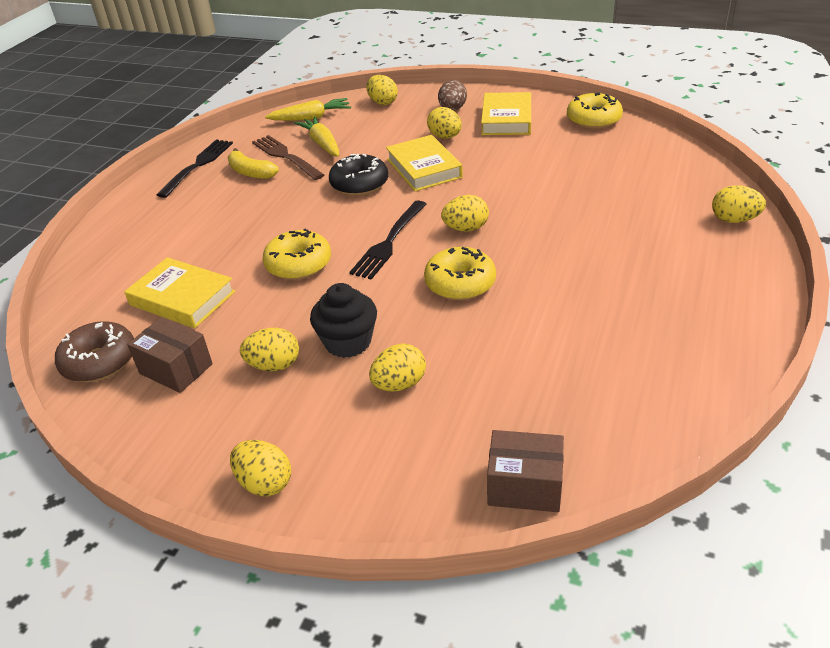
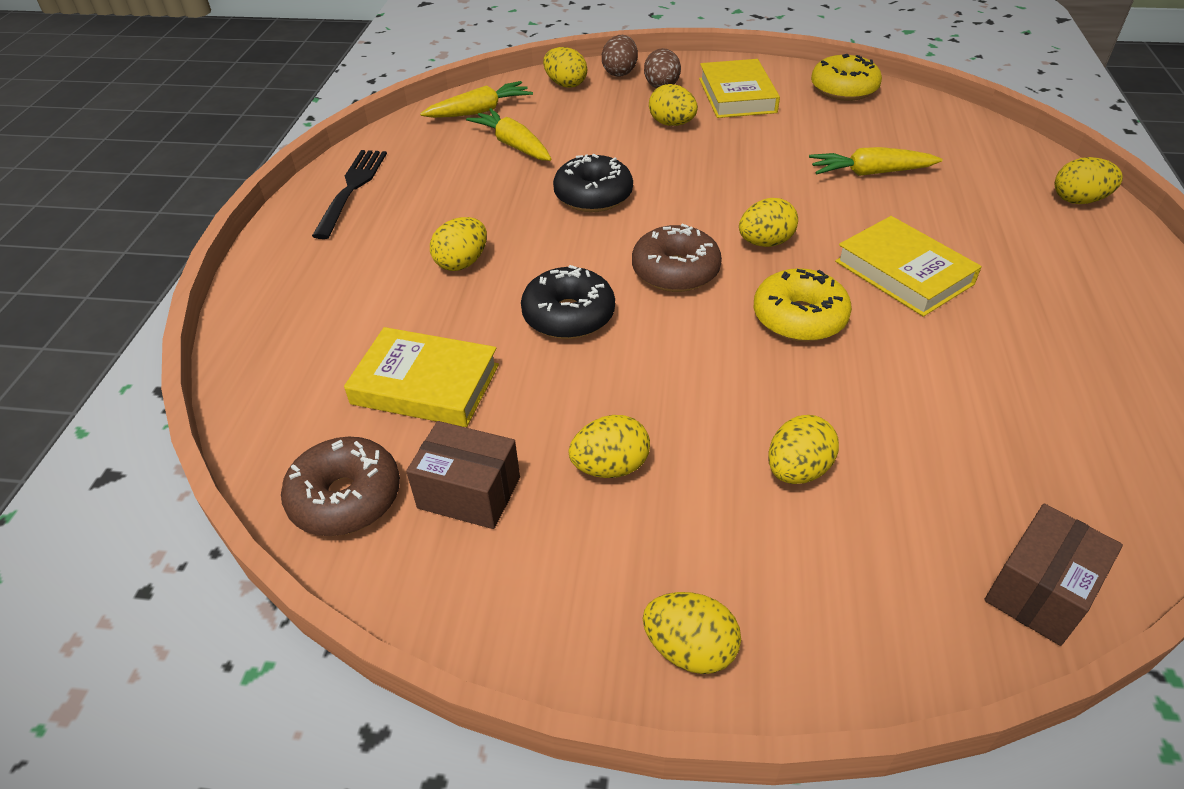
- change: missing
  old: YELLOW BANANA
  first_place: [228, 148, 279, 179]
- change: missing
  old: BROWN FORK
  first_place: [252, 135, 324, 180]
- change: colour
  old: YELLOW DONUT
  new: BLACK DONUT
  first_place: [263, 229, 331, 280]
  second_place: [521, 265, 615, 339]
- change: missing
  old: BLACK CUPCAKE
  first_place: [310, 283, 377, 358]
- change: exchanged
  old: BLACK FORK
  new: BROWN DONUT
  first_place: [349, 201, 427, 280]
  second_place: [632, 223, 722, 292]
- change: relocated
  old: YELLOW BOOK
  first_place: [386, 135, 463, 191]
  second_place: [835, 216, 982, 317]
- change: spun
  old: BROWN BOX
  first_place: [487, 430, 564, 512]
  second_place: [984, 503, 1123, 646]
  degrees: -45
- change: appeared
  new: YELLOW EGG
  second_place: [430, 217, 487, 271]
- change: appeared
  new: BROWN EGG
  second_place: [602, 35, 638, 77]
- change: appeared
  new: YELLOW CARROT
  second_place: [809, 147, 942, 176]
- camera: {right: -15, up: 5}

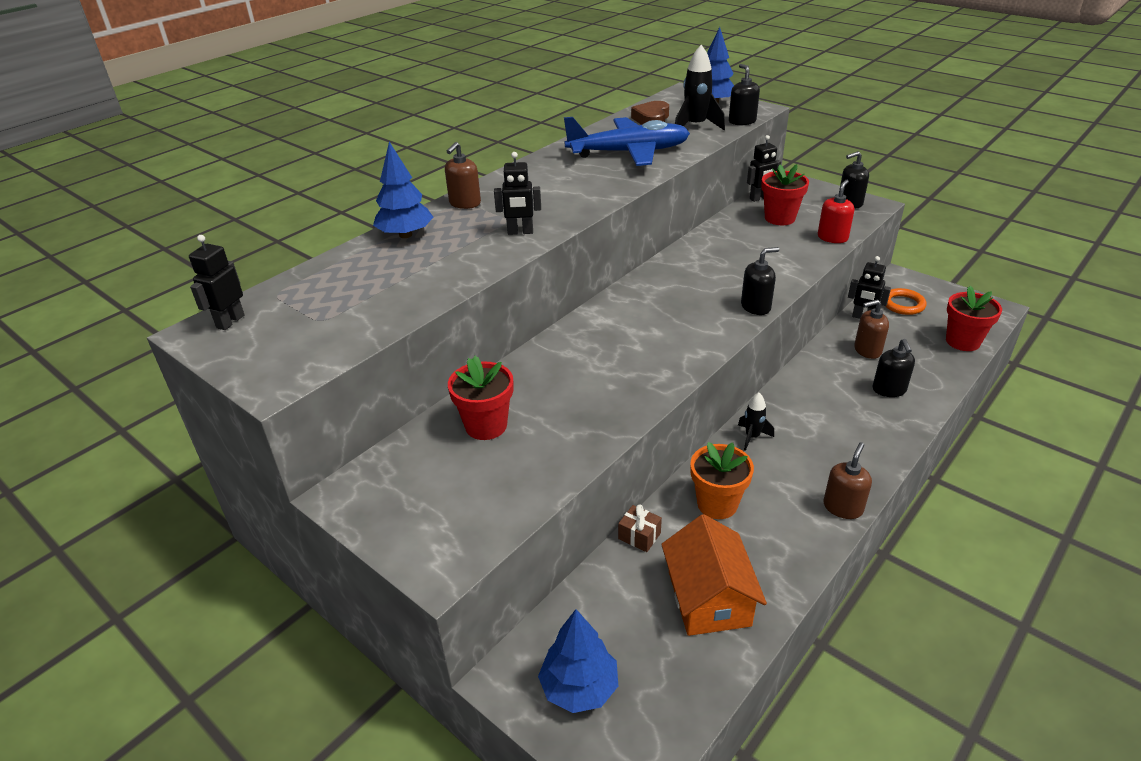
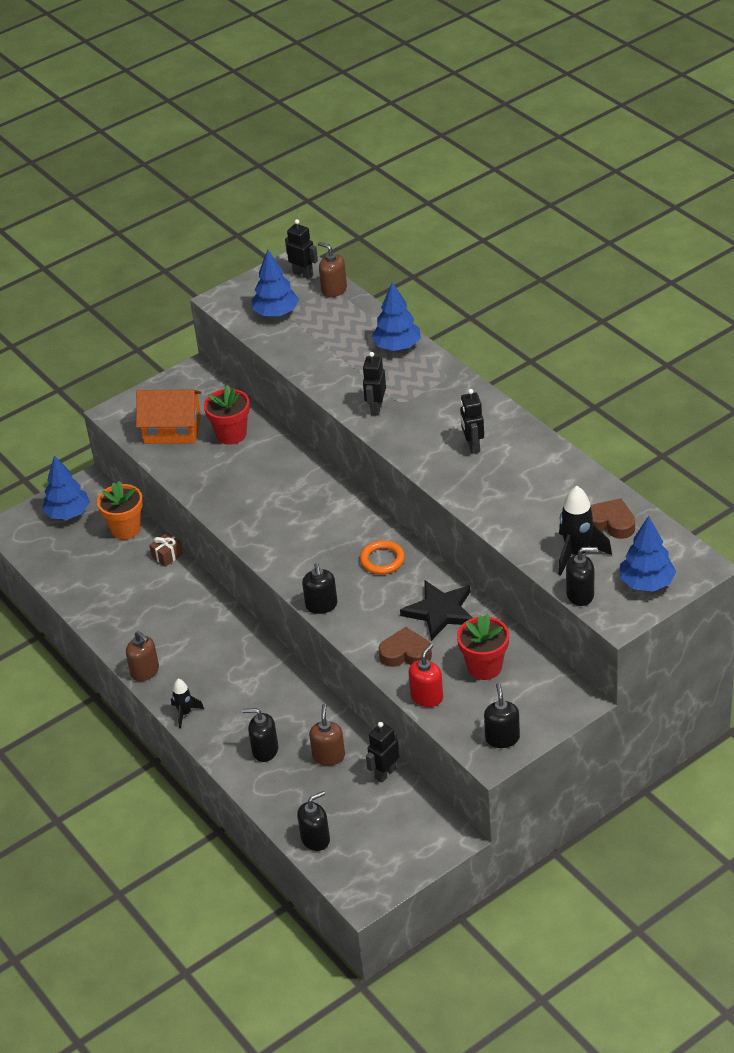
- change: relocated
  old: BROWN SOAP DISPENSER
  first_place: [445, 142, 481, 209]
  second_place: [318, 242, 347, 297]
- change: missing
  old: BLUE PLANE
  first_place: [564, 117, 690, 166]
- change: relocated
  old: ORANGE HOUSE
  first_place: [661, 514, 767, 636]
  second_place: [136, 389, 201, 444]
- change: relocated
  old: ORANGE FLOWER POT
  first_place: [690, 442, 754, 519]
  second_place: [97, 481, 143, 539]
- change: relocated
  old: BLACK ROCKET
  first_place: [738, 393, 774, 451]
  second_place: [171, 679, 204, 728]
- change: relocated
  old: BLACK ROBOT
  first_place: [747, 135, 781, 202]
  second_place: [460, 389, 484, 454]
- change: spun
  old: RED SOAP DISPENSER
  first_place: [818, 180, 854, 243]
  second_place: [409, 643, 443, 707]
  degrees: -105
- change: relocated
  old: ORANGE RING
  first_place: [886, 288, 926, 315]
  second_place: [360, 540, 405, 574]
- change: exchanged
  old: RED FLOWER POT
  new: BLACK SOAP DISPENSER
  first_place: [946, 286, 1002, 351]
  second_place: [297, 791, 330, 851]
- change: appeared
  new: BLUE TREE
  second_place: [252, 250, 299, 317]
- change: appeared
  new: BROWN HEART
  second_place: [379, 627, 432, 667]
- change: appeared
  new: BLACK STAR
  second_place: [400, 580, 473, 641]
- camera: {right: 105, up: 5}

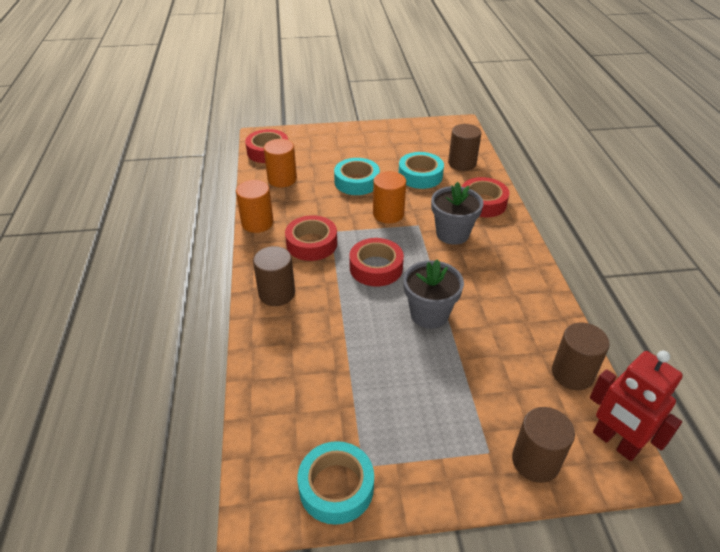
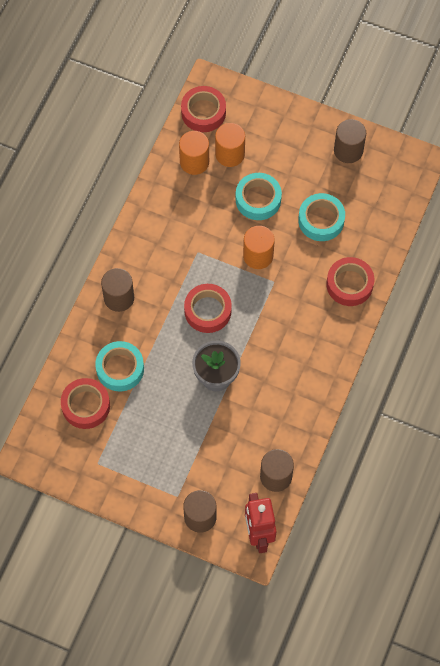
- change: relocated
  old: ORANGE CYLINDER
  first_place: [236, 180, 274, 233]
  second_place: [215, 123, 245, 167]
- change: relocated
  old: RED TAPE
  first_place: [285, 215, 337, 261]
  second_place: [61, 378, 110, 429]
- change: relocated
  old: TURQUOISE TAPE
  first_place: [298, 441, 374, 525]
  second_place: [95, 341, 144, 391]
- change: missing
  old: GREY FLOWER POT
  first_place: [431, 182, 484, 245]
- change: relocated
  old: BROWN CYLINDER
  first_place: [448, 124, 481, 171]
  second_place: [334, 119, 366, 163]
- camera: {right: 30, up: 25}

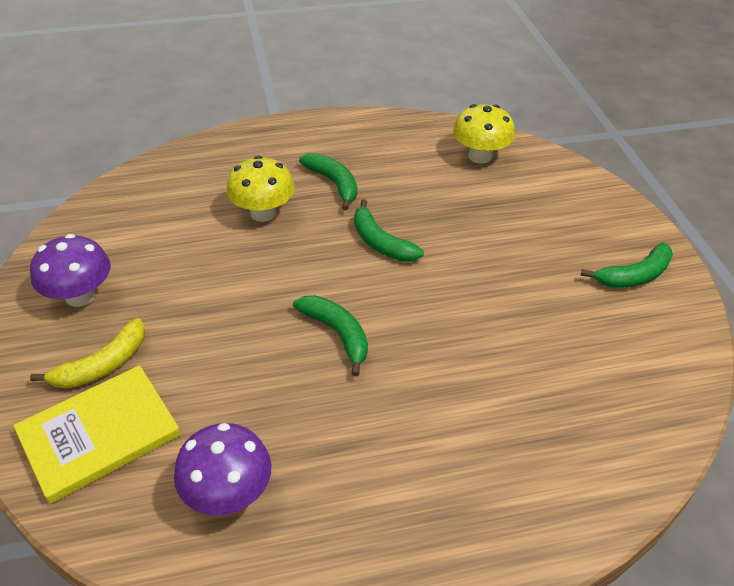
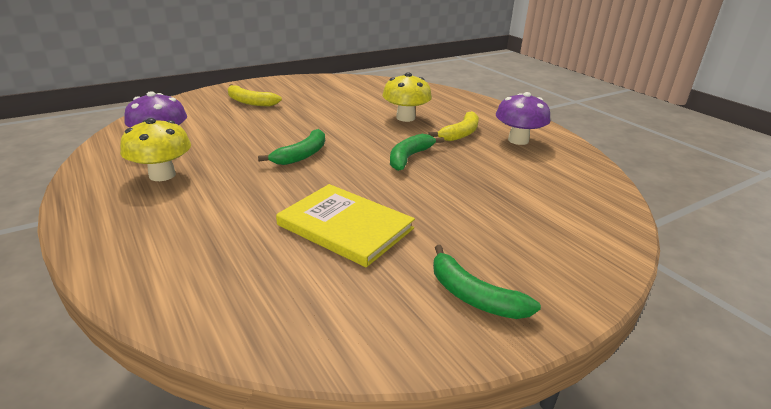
- change: relocated
  old: YELLOW BOOK
  first_place: [13, 365, 181, 504]
  second_place: [276, 184, 415, 267]
- change: relocated
  old: PURPLE MUSHROOM
  first_place: [30, 234, 111, 307]
  second_place: [496, 92, 551, 145]
- change: colour
  old: GREEN BANANA
  new: YELLOW BANANA
  first_place: [299, 153, 357, 210]
  second_place: [428, 111, 479, 141]
- change: relocated
  old: YELLOW MUSHROOM
  first_place: [453, 104, 515, 164]
  second_place: [120, 118, 191, 181]
- camera: {right: 70, up: -15}

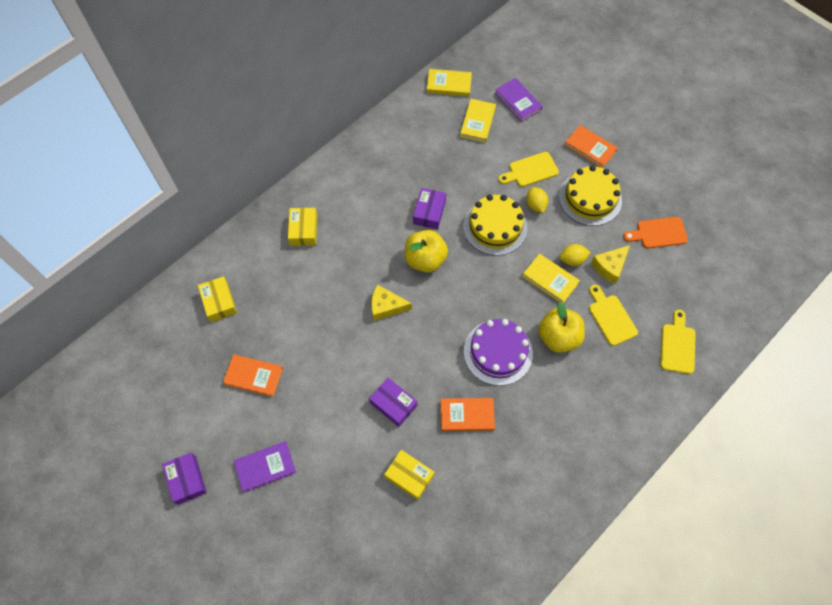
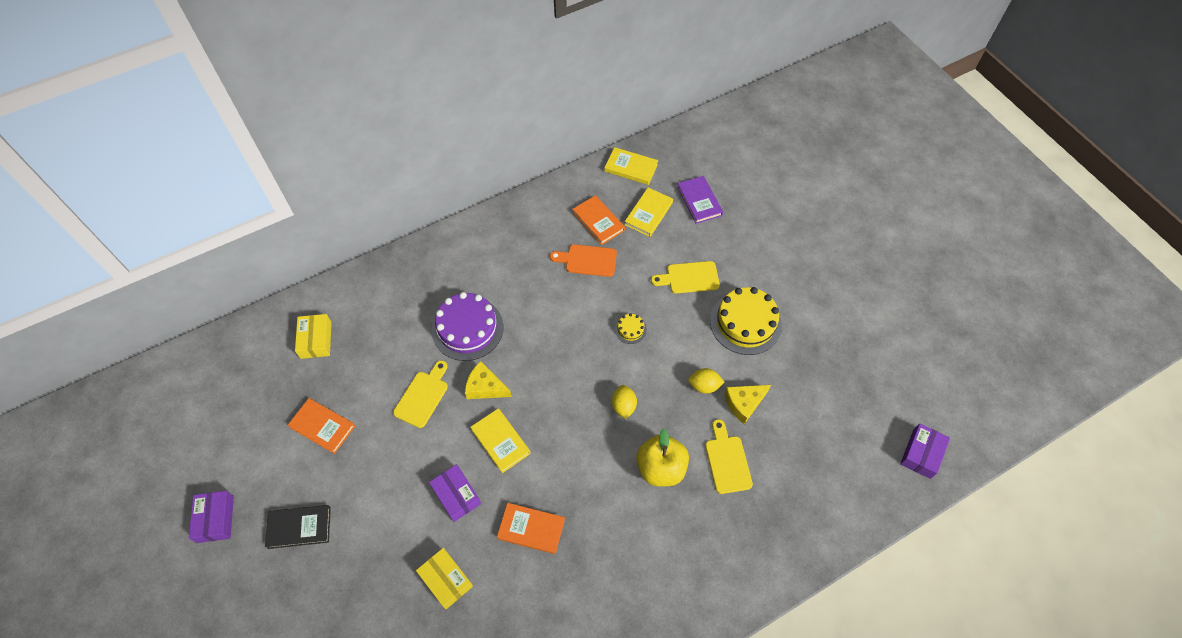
- change: colour
  old: PURPLE BOOK
  new: BLACK BOOK
  first_place: [234, 441, 296, 492]
  second_place: [265, 505, 331, 549]
- change: missing
  old: YELLOW BOX
  first_place: [288, 208, 317, 246]
- change: missing
  old: YELLOW APPLE
  first_place: [405, 230, 448, 273]
- change: relocated
  old: PURPLE BOX
  first_place: [413, 188, 446, 229]
  second_place: [900, 424, 950, 479]
- change: size
  old: YELLOW CAKE
  first_place: [463, 195, 527, 256]
  second_place: [615, 313, 647, 344]
  factor: 0.45
- change: relocated
  old: PURPLE CAKE
  first_place: [464, 319, 533, 386]
  second_place: [432, 292, 503, 361]
- change: relocated
  old: YELLOW BOOK
  first_place: [522, 254, 580, 303]
  second_place: [470, 408, 531, 473]
- change: relocated
  old: YELLOW LEMON
  first_place: [526, 187, 548, 213]
  second_place: [612, 385, 637, 419]
- change: relocated
  old: ORANGE BOOK
  first_place: [564, 125, 618, 168]
  second_place: [572, 195, 625, 245]
- change: relocated
  old: ORANGE CUTTING BOARD
  first_place: [623, 217, 688, 249]
  second_place: [550, 244, 617, 277]
- change: relocated
  old: YELLOW CUTTING BOARD
  first_place: [660, 310, 696, 374]
  second_place: [393, 360, 448, 428]
- camera: {right: 15, up: -5}

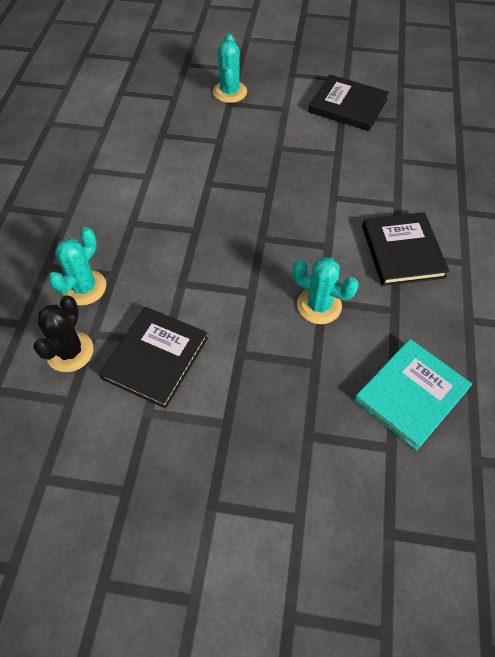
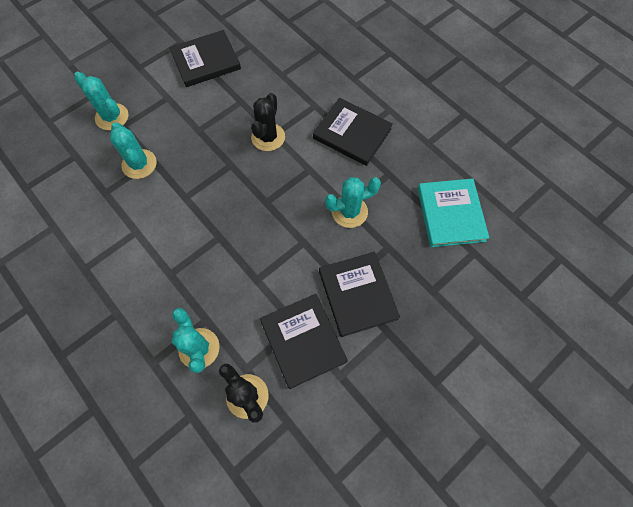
- change: appeared
  new: TURQUOISE CACTUS
  second_place: [110, 122, 157, 179]
- change: appeared
  new: BLACK CACTUS
  second_place: [251, 93, 285, 151]
- change: appeared
  new: BLACK BOOK
  second_place: [319, 252, 400, 337]
- camera: {right: -50, up: 10}

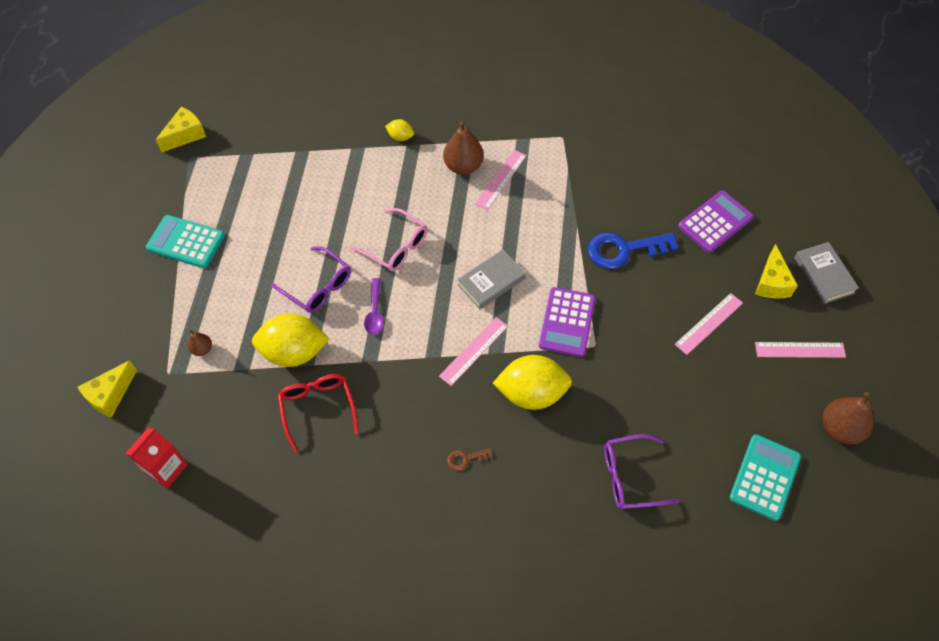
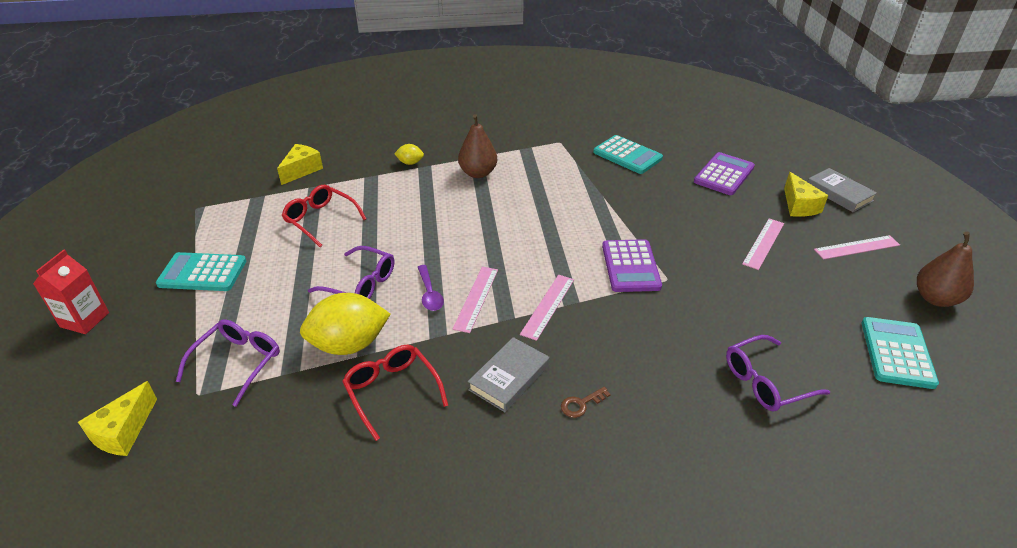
- change: relocated
  old: RED CARTON
  first_place: [125, 428, 188, 489]
  second_place: [33, 250, 109, 334]
- change: relocated
  old: YELLOW CHEESE
  first_place: [156, 107, 206, 153]
  second_place: [277, 144, 323, 185]
- change: exchanged
  old: BROWN PEAR
  new: PURPLE GLASSES
  first_place: [188, 330, 212, 356]
  second_place: [176, 320, 280, 407]
- change: missing
  old: PINK GLASSES
  first_place: [350, 208, 428, 271]
- change: relocated
  old: GREY BOOK
  first_place: [458, 249, 526, 309]
  second_place: [468, 337, 549, 412]
- change: relocated
  old: PINK RULER
  first_place: [475, 150, 527, 210]
  second_place: [452, 267, 498, 333]
- change: missing
  old: YELLOW LEMON
  first_place: [493, 355, 572, 410]
- change: missing
  old: BLUE KEY
  first_place: [587, 232, 678, 269]
- change: appeared
  new: RED GLASSES
  second_place: [282, 185, 366, 247]
- change: appeared
  new: TURQUOISE CALCULATOR
  second_place: [593, 135, 663, 174]
- camera: {right: -15, up: -20}

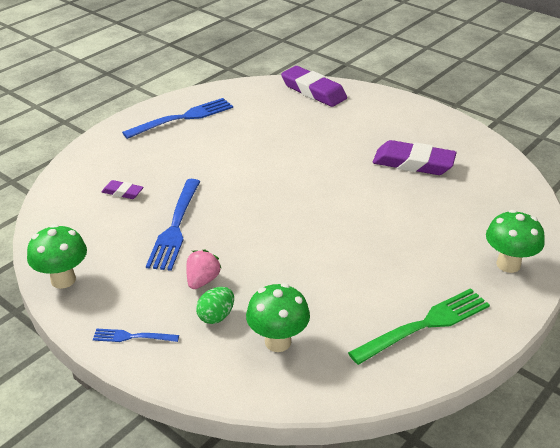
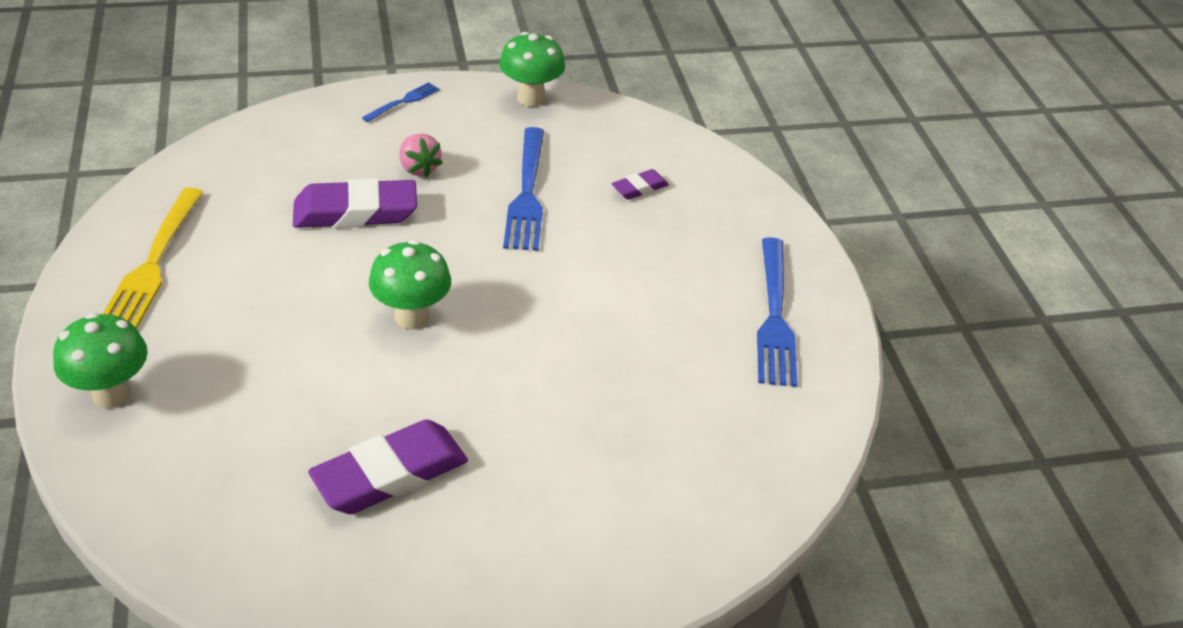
- change: spun
  old: BLUE FORK
  first_place: [146, 179, 200, 271]
  second_place: [503, 127, 544, 251]
  degrees: -135
- change: missing
  old: GREEN EGG
  first_place: [196, 287, 234, 324]
- change: relocated
  old: GREEN MUSHROOM
  first_place: [246, 283, 310, 352]
  second_place: [369, 240, 451, 330]
- change: relocated
  old: PURPLE ERASER
  first_place: [281, 66, 347, 107]
  second_place: [293, 178, 417, 228]
- change: colour
  old: GREEN FORK
  new: YELLOW FORK
  first_place: [348, 288, 490, 365]
  second_place: [103, 187, 203, 329]
- camera: {right: 125, up: 5}

